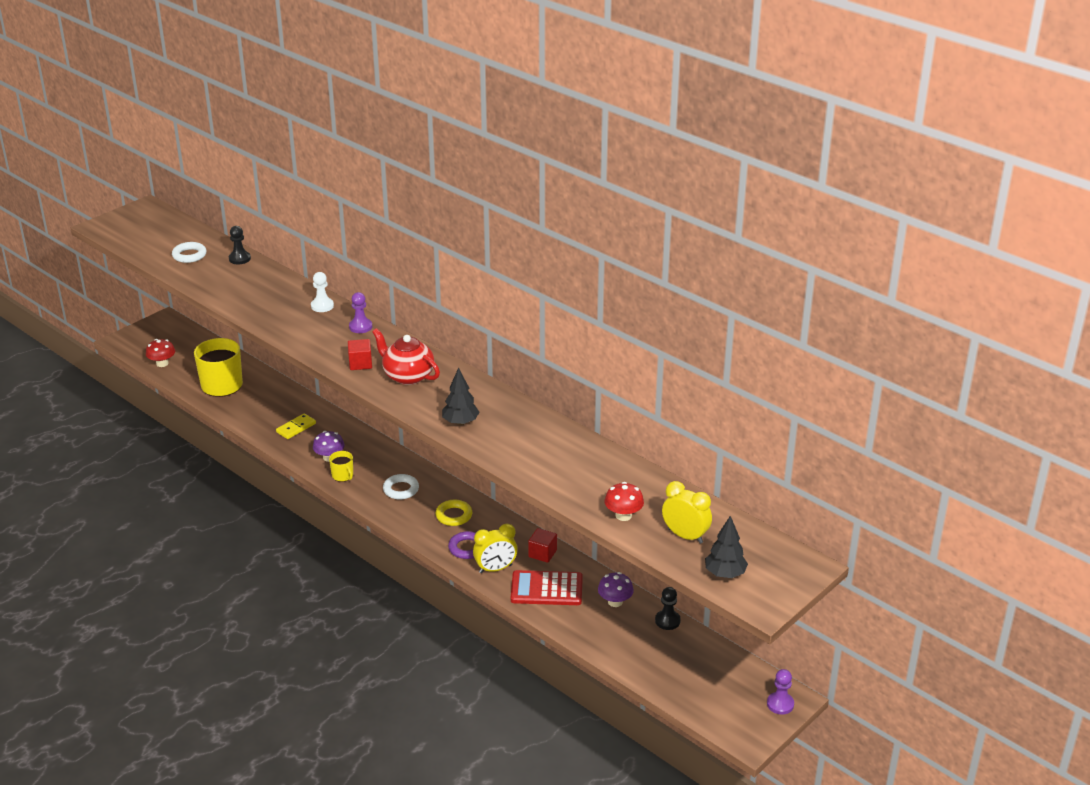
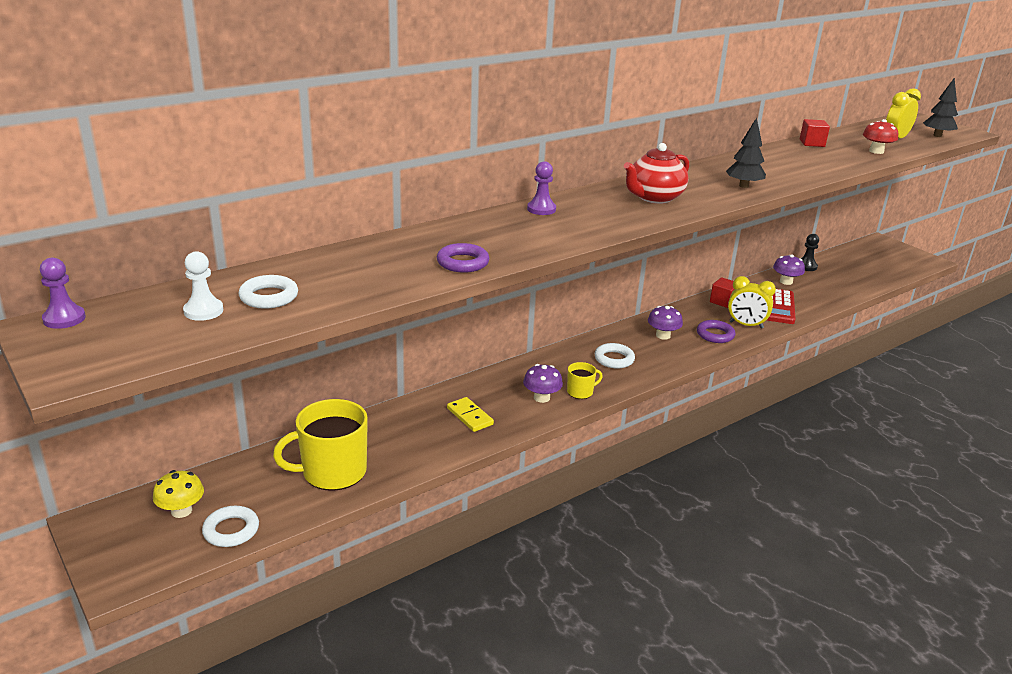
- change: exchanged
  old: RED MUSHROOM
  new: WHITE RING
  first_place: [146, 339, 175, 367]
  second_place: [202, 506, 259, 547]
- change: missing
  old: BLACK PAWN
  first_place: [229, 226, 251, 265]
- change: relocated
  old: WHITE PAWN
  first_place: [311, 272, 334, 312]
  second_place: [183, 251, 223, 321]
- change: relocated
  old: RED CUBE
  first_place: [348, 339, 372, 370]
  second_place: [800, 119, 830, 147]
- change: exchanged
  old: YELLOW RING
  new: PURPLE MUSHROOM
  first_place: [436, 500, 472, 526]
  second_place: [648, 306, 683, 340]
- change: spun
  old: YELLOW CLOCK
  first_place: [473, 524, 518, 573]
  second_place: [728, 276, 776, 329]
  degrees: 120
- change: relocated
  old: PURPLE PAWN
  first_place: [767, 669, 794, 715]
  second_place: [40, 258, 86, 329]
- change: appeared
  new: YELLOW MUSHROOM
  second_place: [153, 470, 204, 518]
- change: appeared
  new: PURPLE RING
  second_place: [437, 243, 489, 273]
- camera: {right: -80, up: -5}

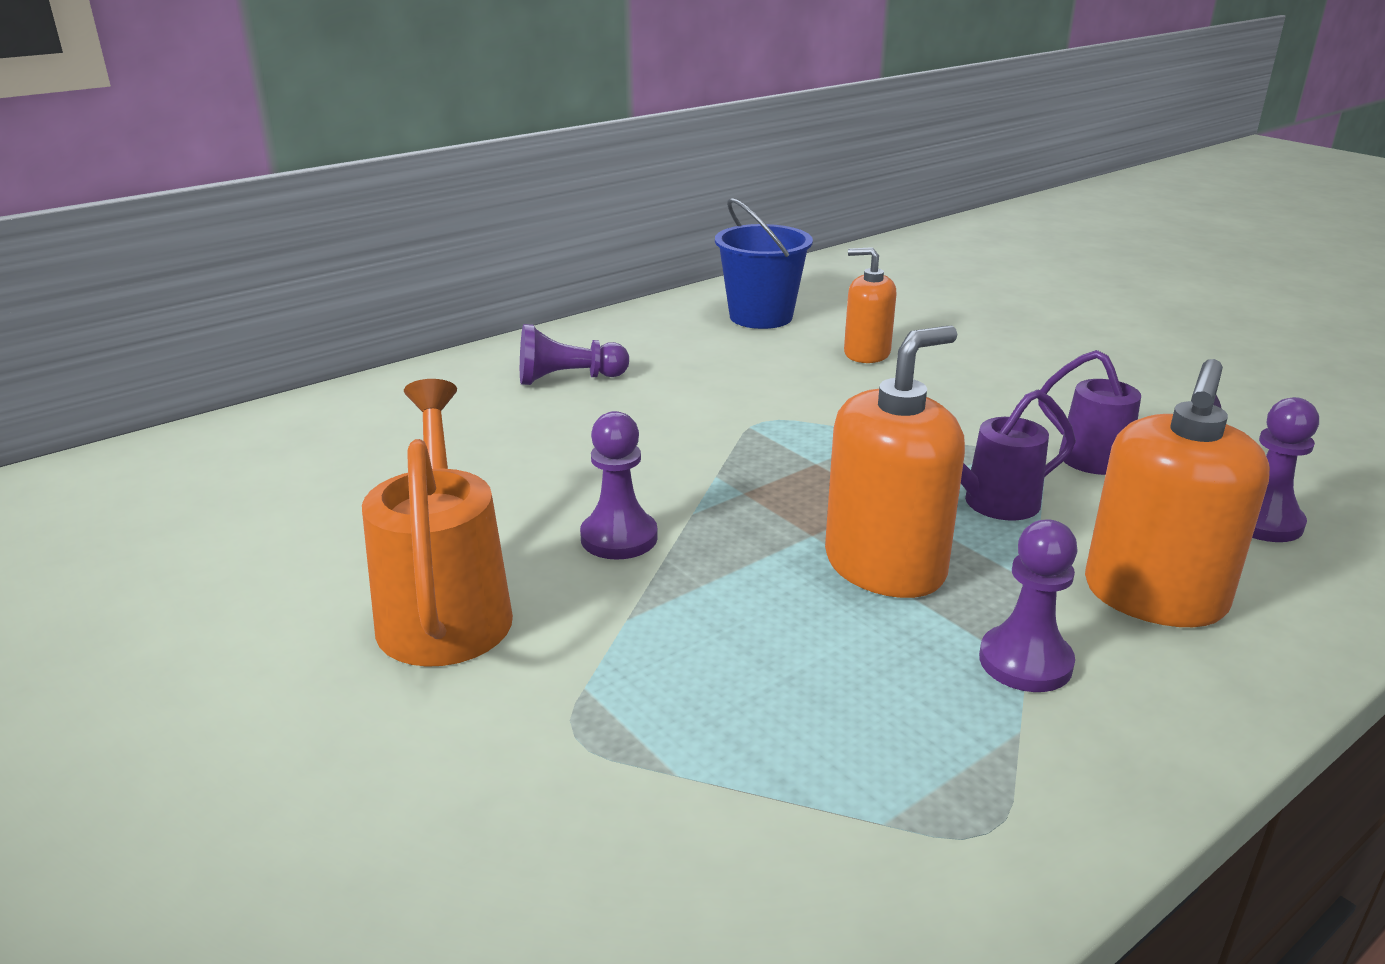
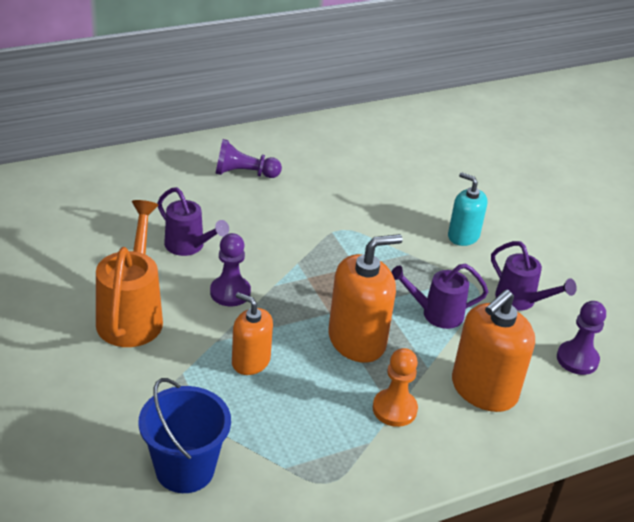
- change: relocated
  old: BLUE BUCKET
  first_place: [715, 198, 813, 329]
  second_place: [138, 378, 231, 493]
- change: relocated
  old: ORANGE SOAP DISPENSER
  first_place: [844, 247, 897, 363]
  second_place: [232, 292, 273, 375]
- change: colour
  old: PURPLE PAWN
  new: ORANGE PAWN
  first_place: [979, 520, 1078, 692]
  second_place: [373, 348, 418, 427]
- change: appeared
  new: PURPLE WATERING CAN
  second_place: [157, 187, 229, 256]
- change: appeared
  new: TURQUOISE SOAP DISPENSER
  second_place: [448, 172, 488, 246]
- camera: {right: 10, up: 10}

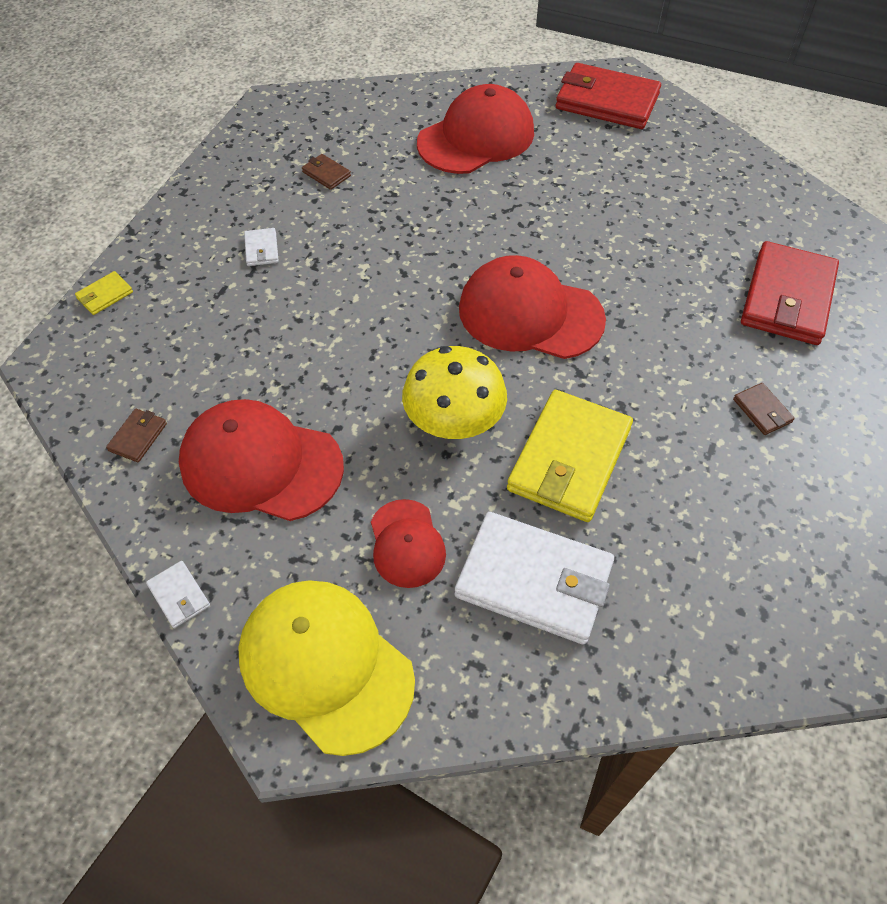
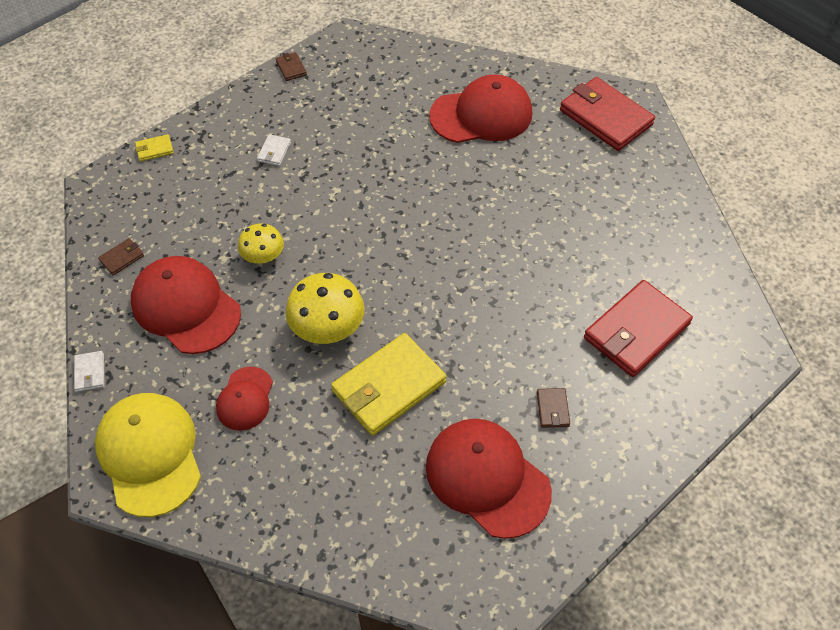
- change: relocated
  old: BROWN WALLET
  first_place: [302, 154, 351, 190]
  second_place: [275, 52, 307, 81]
- change: missing
  old: WHITE WALLET
  first_place: [455, 512, 614, 645]
- change: relocated
  old: RED CAP
  first_place: [459, 255, 606, 359]
  second_place: [426, 419, 552, 539]
- change: appeared
  new: YELLOW MUSHROOM
  second_place: [238, 224, 284, 264]
- camera: {right: 25, up: 0}

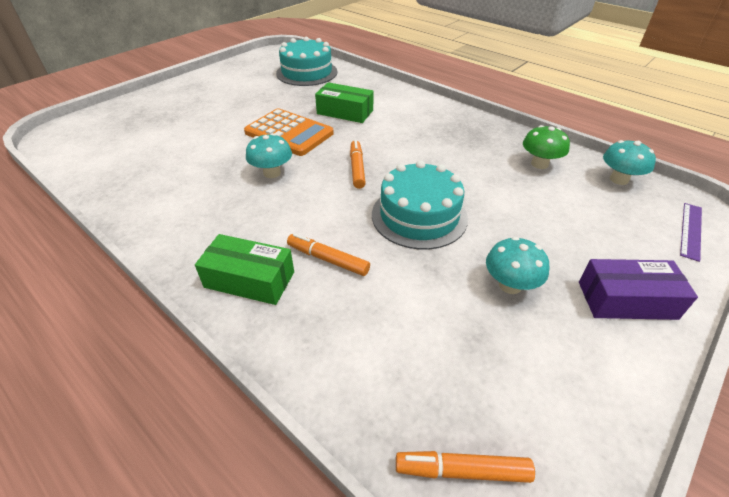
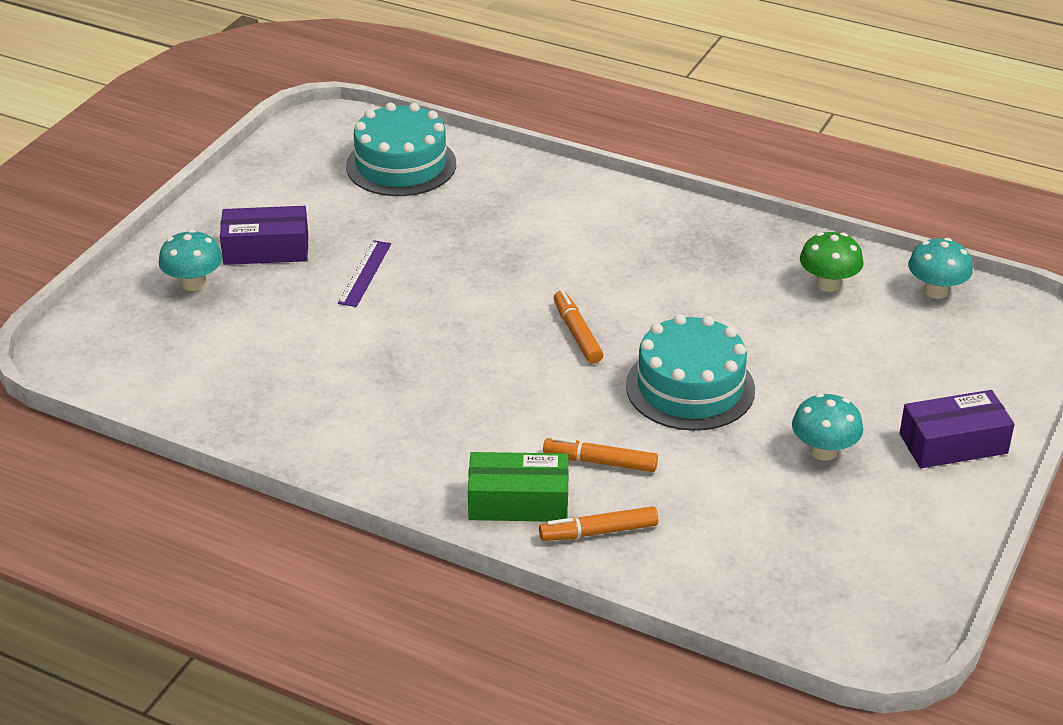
- change: missing
  old: ORANGE CALCULATOR
  first_place: [244, 108, 334, 156]
- change: relocated
  old: TURQUOISE MUSHROOM
  first_place: [246, 133, 292, 178]
  second_place: [158, 230, 223, 291]
- change: missing
  old: GREEN BOX
  first_place: [315, 82, 374, 123]
- change: relocated
  old: ORANGE MARKER
  first_place: [396, 451, 535, 483]
  second_place: [539, 506, 659, 541]
- change: relocated
  old: PURPLE RULER
  first_place: [680, 203, 702, 262]
  second_place: [338, 240, 391, 307]
- change: appeared
  new: PURPLE BOX
  second_place: [220, 206, 308, 265]
- camera: {right: -15, up: -5}

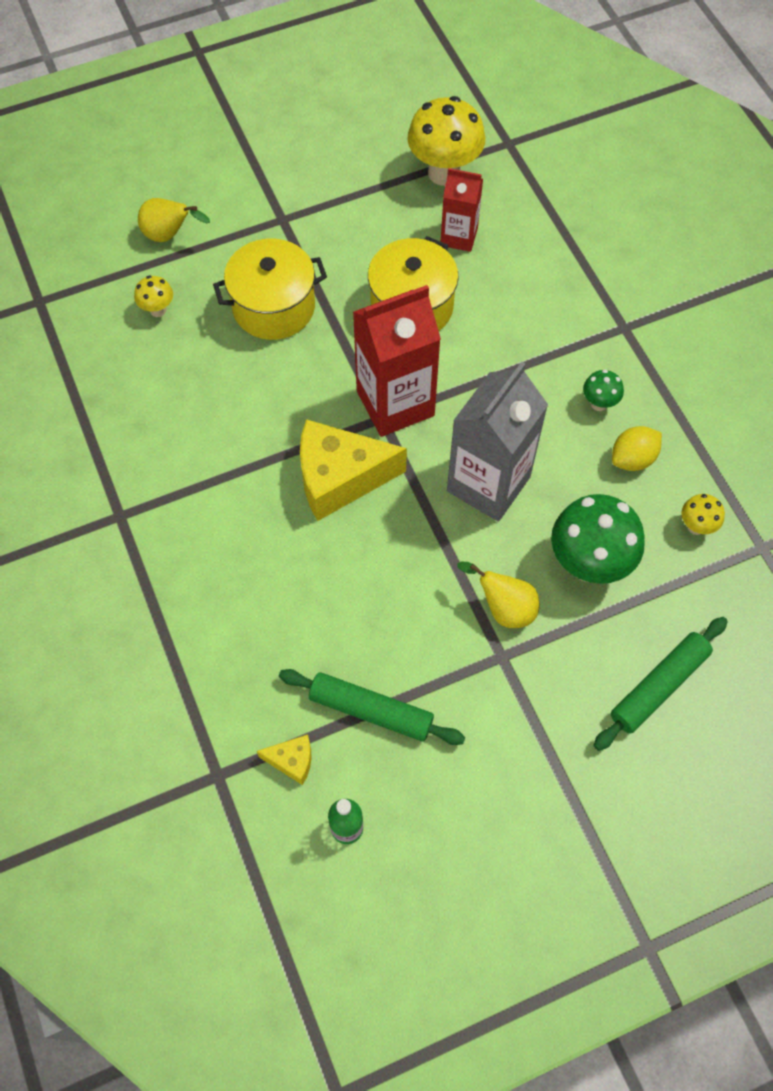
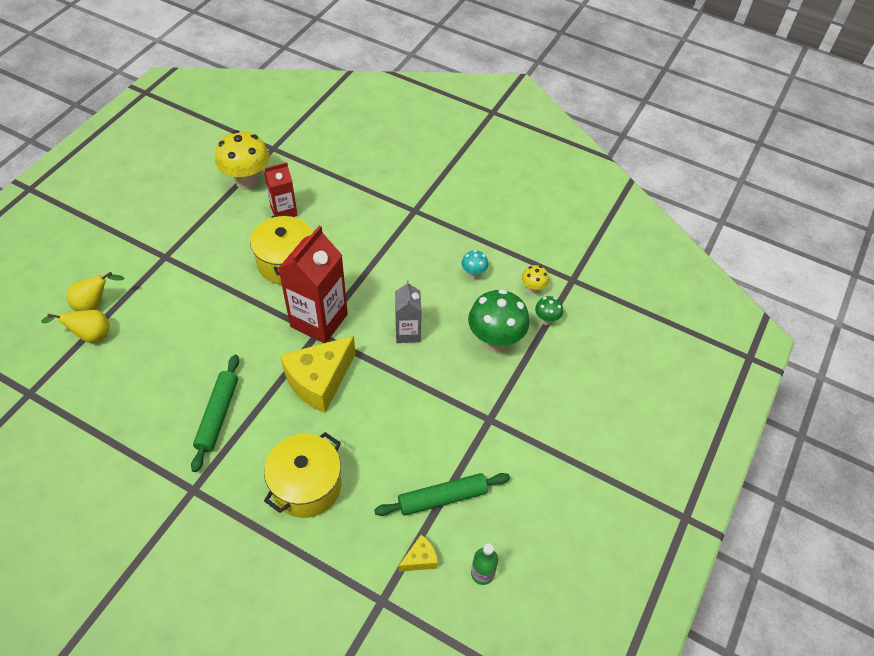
- change: missing
  old: YELLOW MUSHROOM
  first_place: [134, 276, 173, 317]
- change: relocated
  old: YELLOW POT
  first_place: [213, 239, 327, 340]
  second_place: [264, 432, 341, 518]
- change: size
  old: GREY CARTON
  first_place: [447, 362, 548, 521]
  second_place: [395, 280, 421, 343]
  factor: 0.57
- change: relocated
  old: YELLOW PEAR
  first_place: [457, 562, 539, 628]
  second_place: [41, 310, 110, 343]
- change: relocated
  old: GREEN MUSHROOM
  first_place: [583, 370, 624, 411]
  second_place: [535, 296, 563, 325]
- change: relocated
  old: GREEN ROLLING PIN
  first_place: [593, 617, 728, 751]
  second_place: [191, 355, 239, 472]
- change: exchanged
  old: YELLOW LEMON
  new: TURQUOISE MUSHROOM
  first_place: [612, 426, 662, 471]
  second_place: [461, 250, 488, 279]
- camera: {right: -40, up: -10}

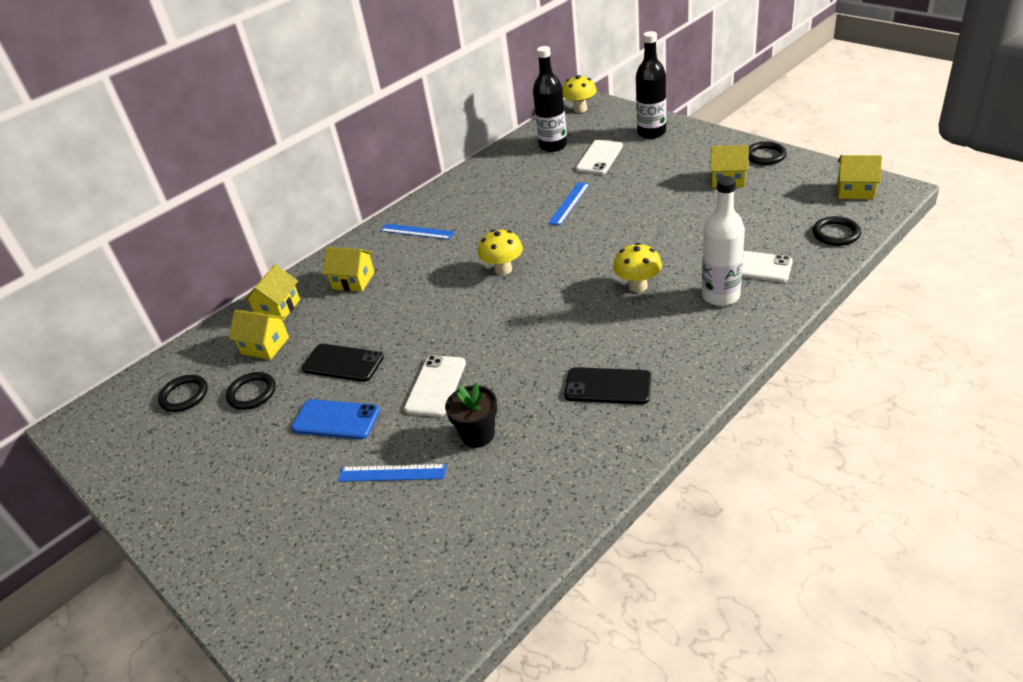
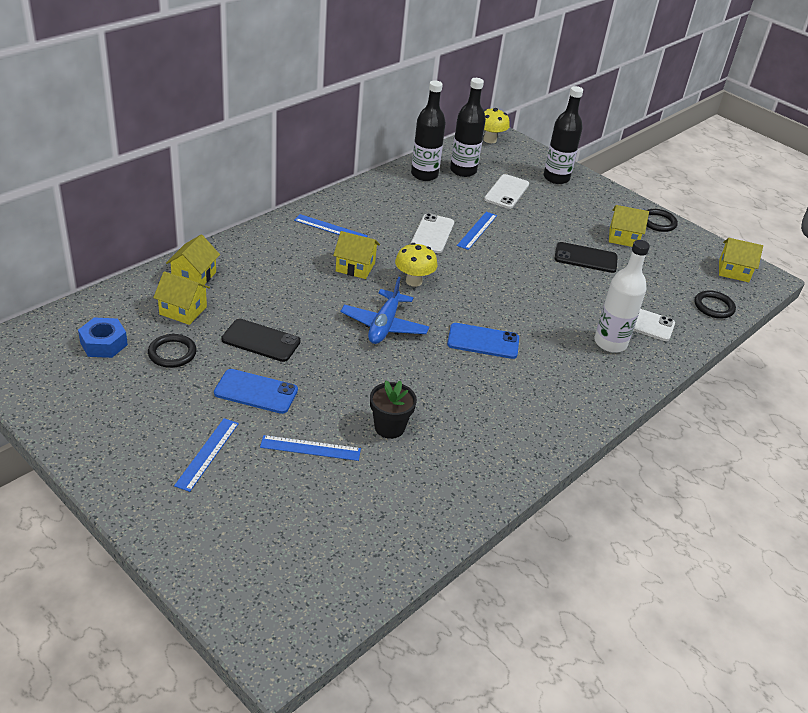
- change: exchanged
  old: BLACK RING
  new: BLUE NUT
  first_place: [158, 375, 208, 412]
  second_place: [78, 317, 128, 358]
- change: relocated
  old: YELLOW HOUSE
  first_place: [323, 247, 375, 292]
  second_place: [333, 231, 380, 279]
- change: relocated
  old: WHITE PHONE
  first_place: [404, 355, 466, 417]
  second_place: [411, 213, 454, 253]
- change: relocated
  old: BLACK PHONE
  first_place: [564, 367, 652, 404]
  second_place: [554, 242, 618, 273]
- change: missing
  old: YELLOW MUSHROOM
  first_place: [613, 243, 662, 292]
- change: appeared
  new: BLUE RULER
  second_place: [174, 418, 239, 492]
- change: appeared
  new: BLUE PLANE
  second_place: [340, 277, 429, 344]
- change: appeared
  new: BLACK BOTTLE
  second_place: [411, 80, 446, 181]
- change: appeared
  new: BLUE PHONE
  second_place: [447, 323, 519, 359]
- camera: {right: -10, up: 0}

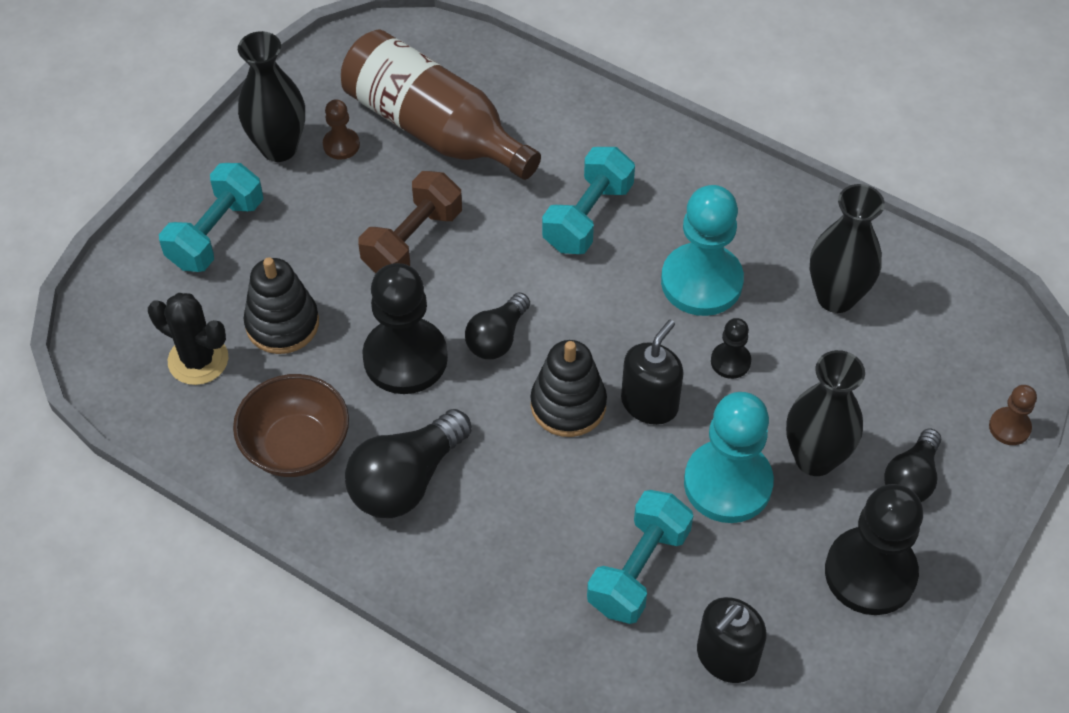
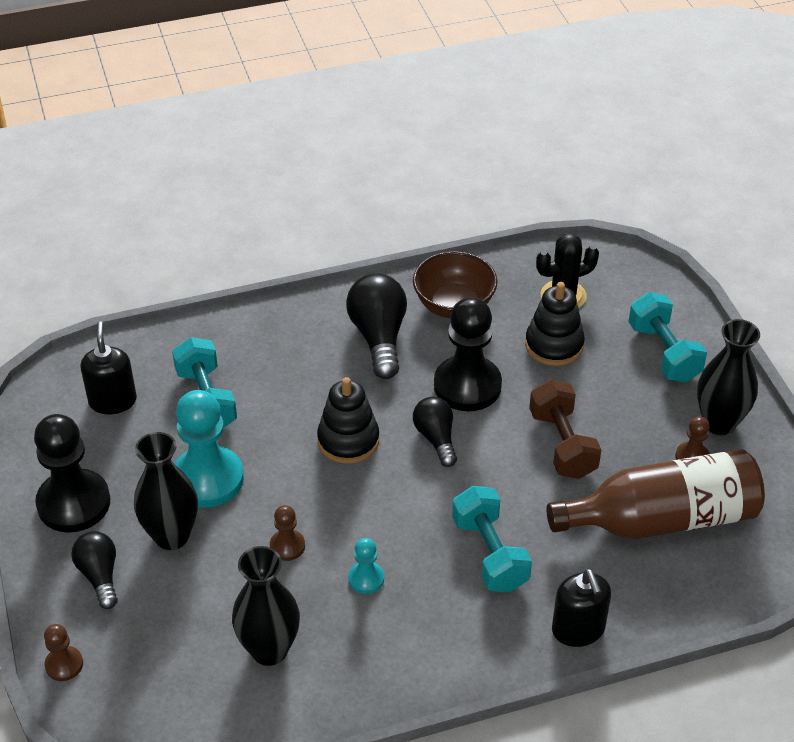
- change: relocated
  old: BLACK SOAP DISPENSER
  first_place: [621, 320, 684, 425]
  second_place: [552, 569, 611, 647]
- change: size
  old: TURQUOISE PAWN
  first_place: [661, 185, 744, 316]
  second_place: [348, 538, 384, 594]
  factor: 0.47
- change: colour
  old: BLACK PAWN
  new: BROWN PAWN
  first_place: [711, 318, 751, 379]
  second_place: [270, 505, 305, 561]
- camera: {right: 130, up: -10}

